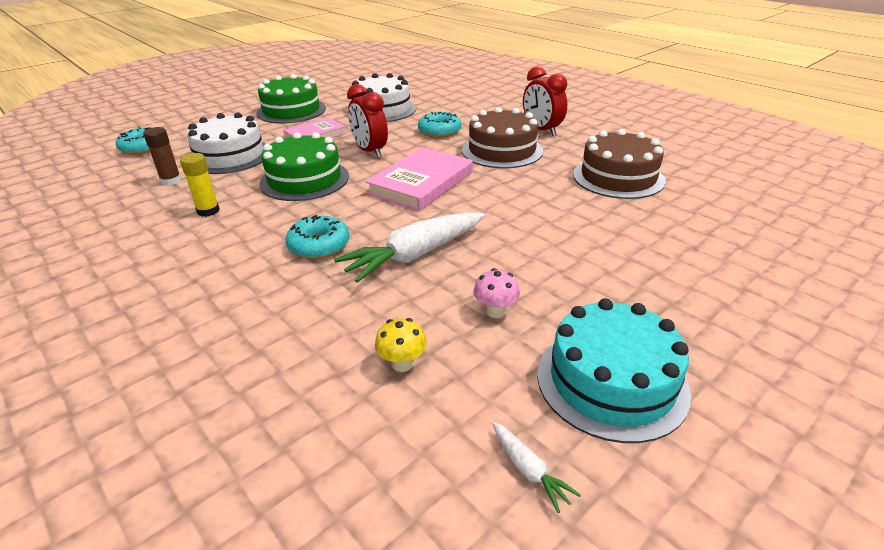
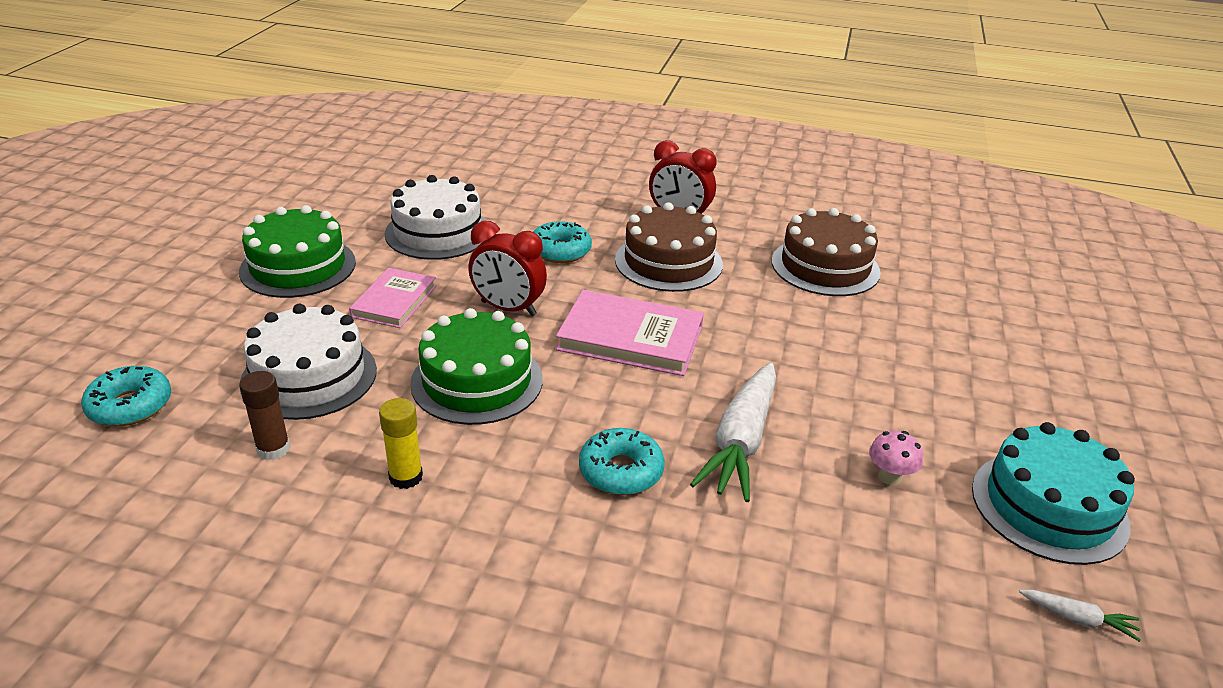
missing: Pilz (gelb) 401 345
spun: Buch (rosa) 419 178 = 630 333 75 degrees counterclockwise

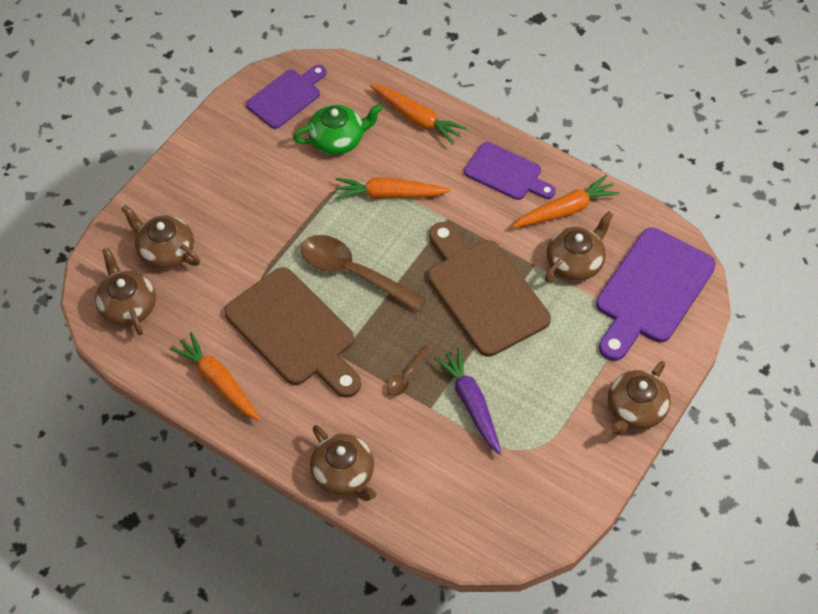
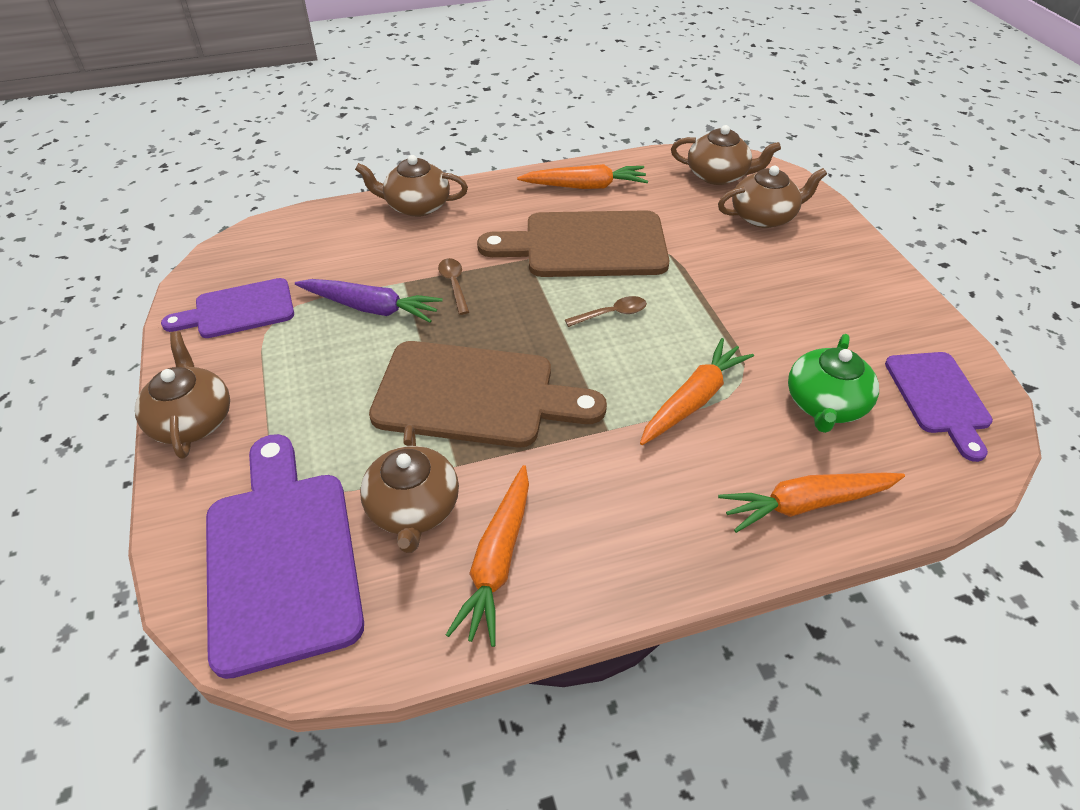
relocated: Schneidebrett (lila) 510 171 to 227 308
size: Löffel (braun) 363 273 = 606 311 x0.47

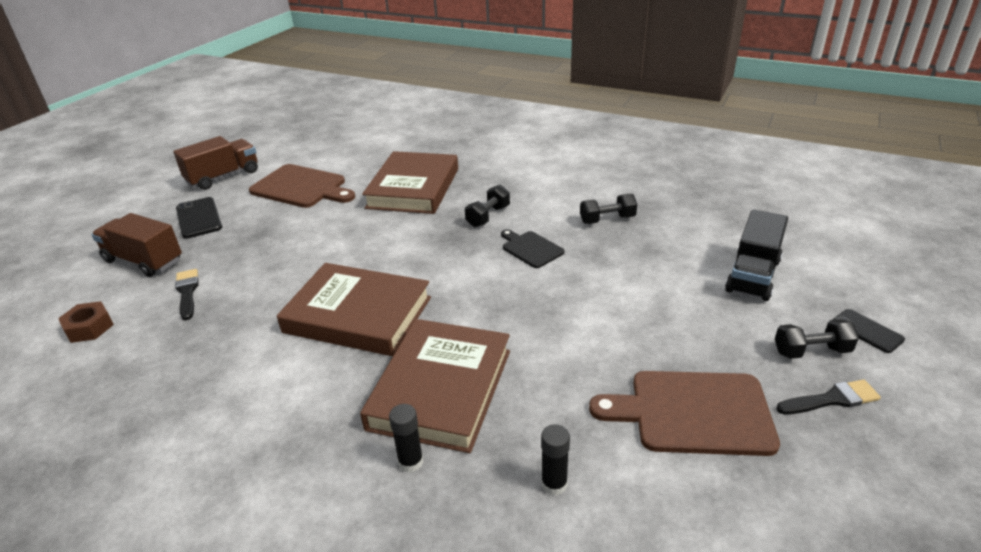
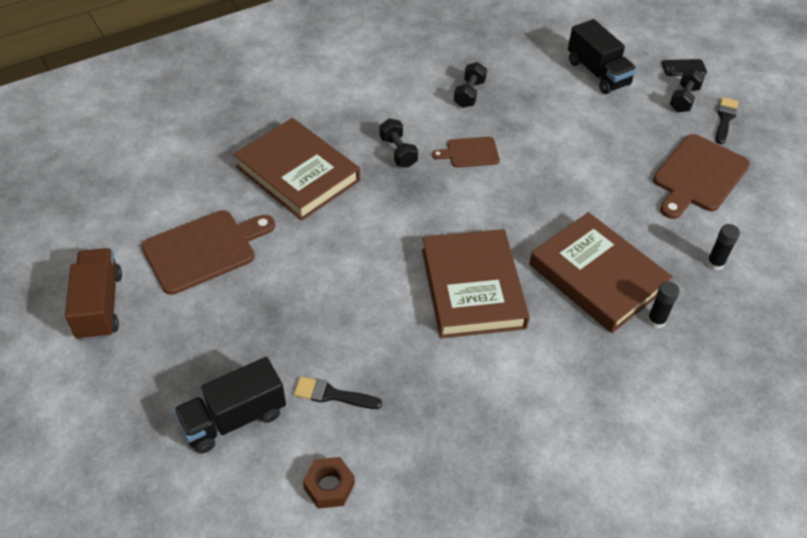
missing: Handy (schwarz) 199 218
colour: Lastwagen (braun) 136 245 to Lastwagen (schwarz) 229 405; Schneidebrett (schwarz) 533 248 to Schneidebrett (braun) 466 152
spun: Buch (braun) 354 309 = 476 283 60 degrees counterclockwise

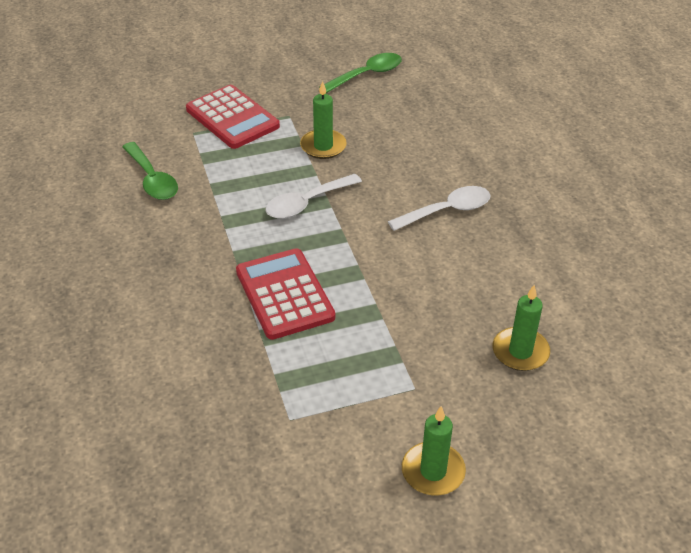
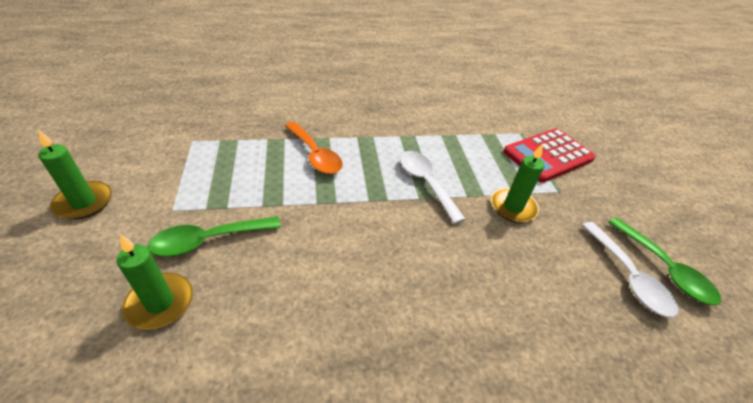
relocated: Löffel (grün) 150 171 to 214 236; Löffel (weiß) 439 208 to 630 269
exchanged: Taschenrechner (rot) 285 294 to Löffel (orange) 314 148

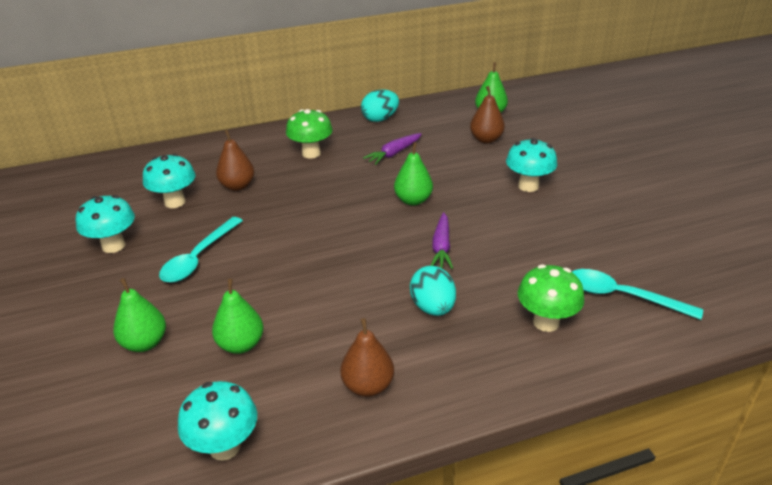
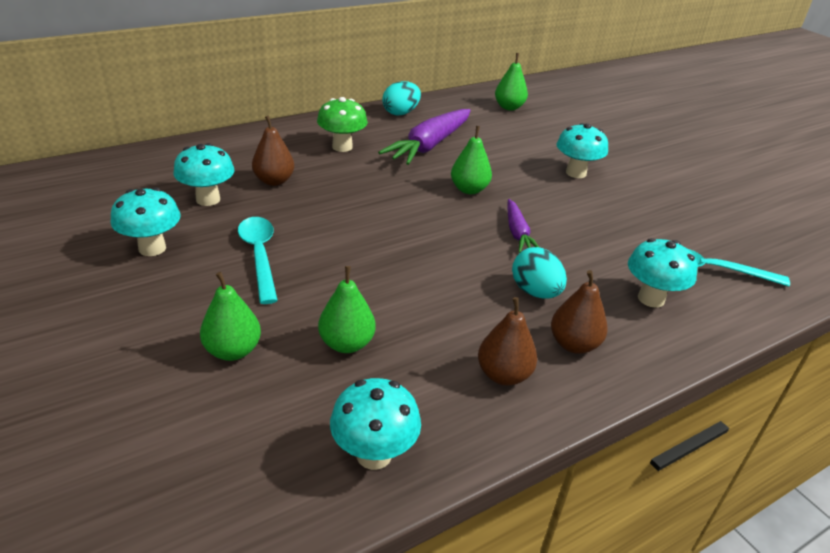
relocated: Birne (braun) 487 114 to 579 312
colour: Pilz (grün) 551 298 to Pilz (türkis) 662 273
spun: Löffel (türkis) 201 250 = 258 260 150 degrees clockwise
size: Karotte (lila) 392 149 = 424 137 x1.82

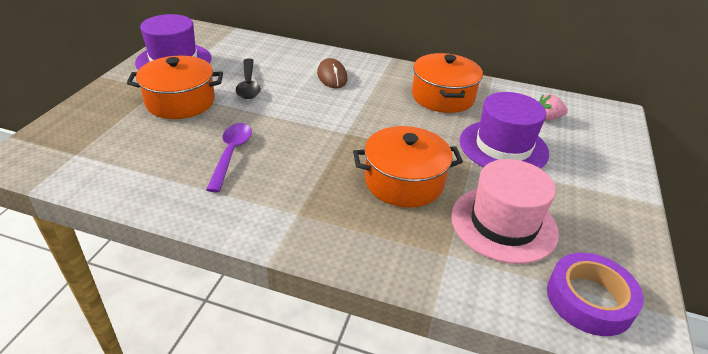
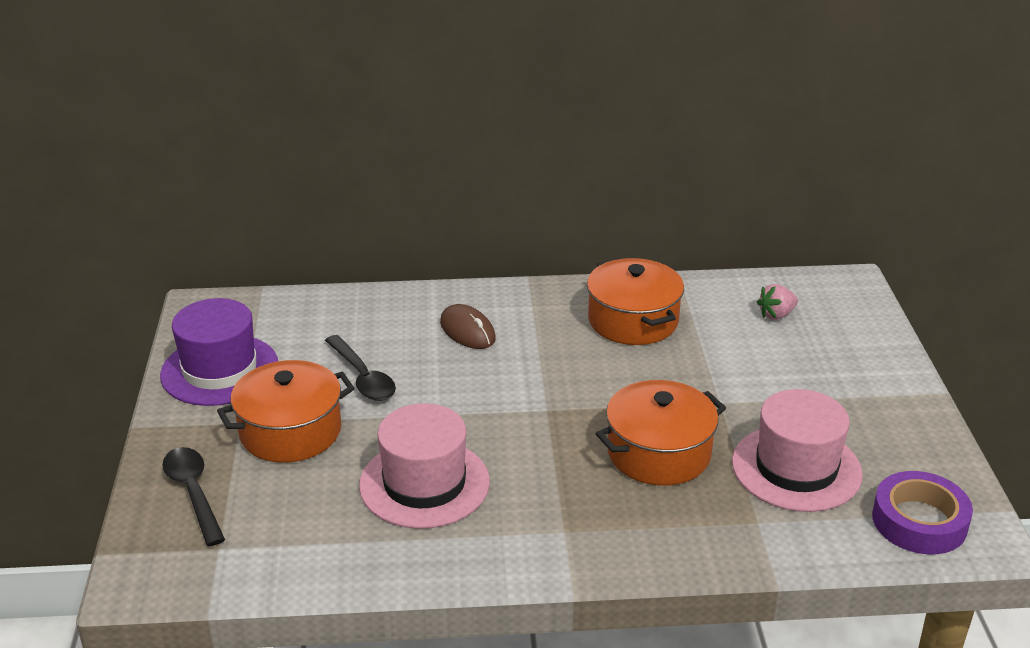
missing: Hut (lila) 504 130
appeared: Löffel (schwarz) 194 496
exchanged: Löffel (lila) 229 157 to Hut (rosa) 424 466

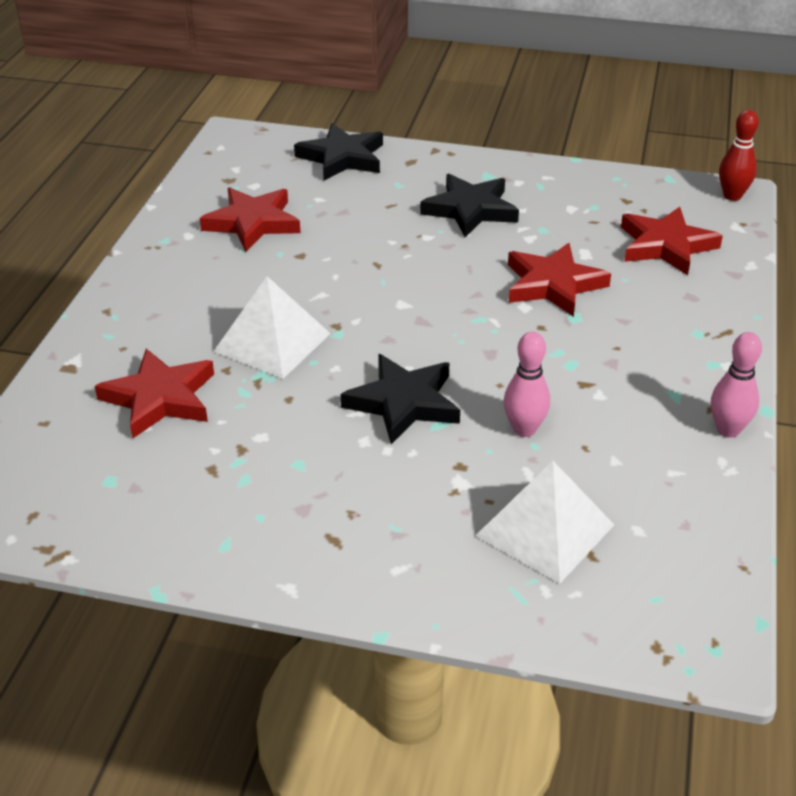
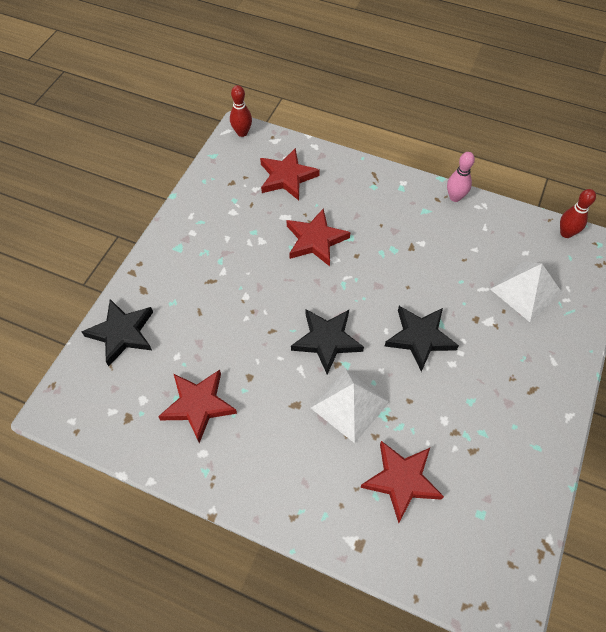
missing: Bowlingkegel (rosa) 527 384
appeared: Bowlingkegel (rot) 578 213
relocated: Stern (schwarz) 469 205 to 327 341

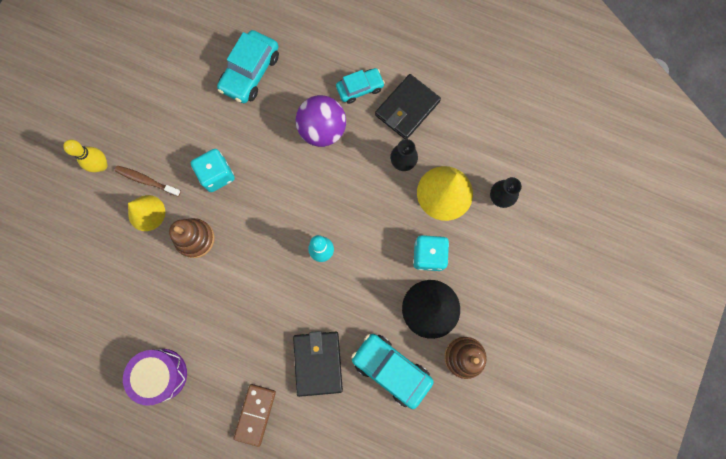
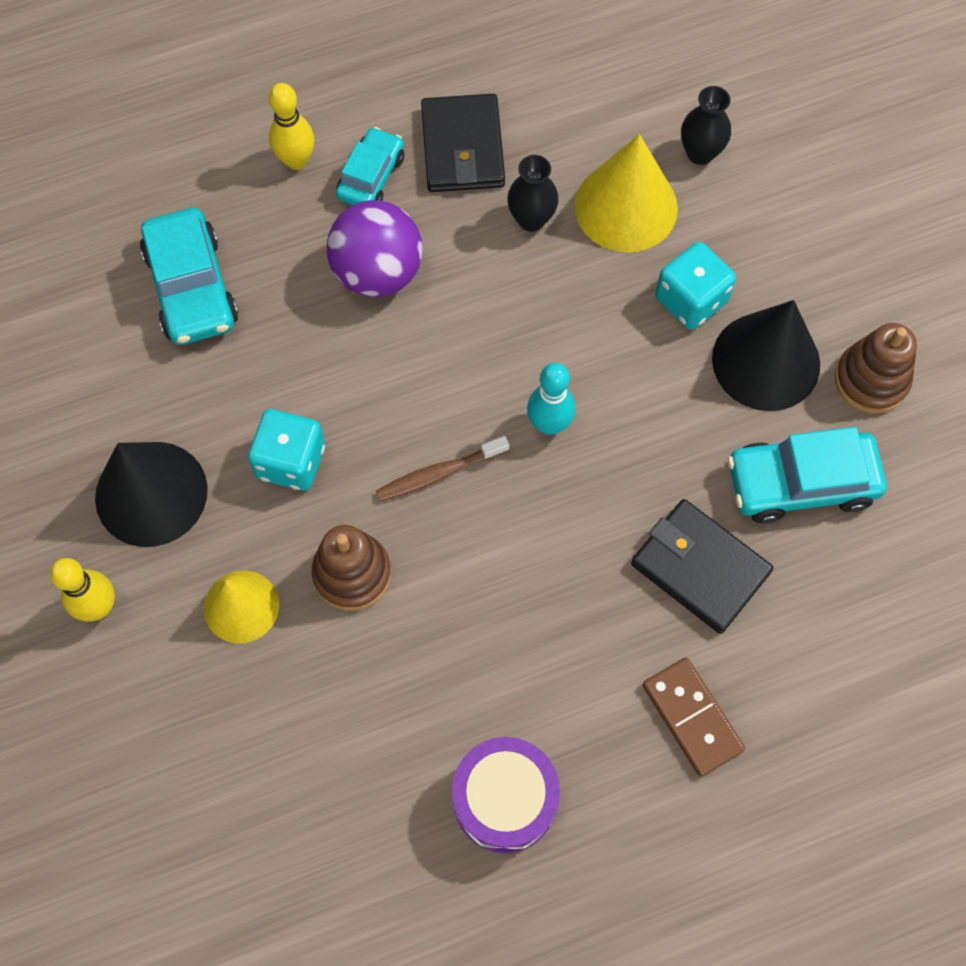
appeared: Bowlingkegel (gelb) 291 126; Kegel (schwarz) 151 494
relocated: Zahnbürste (braun) 148 181 to 442 469

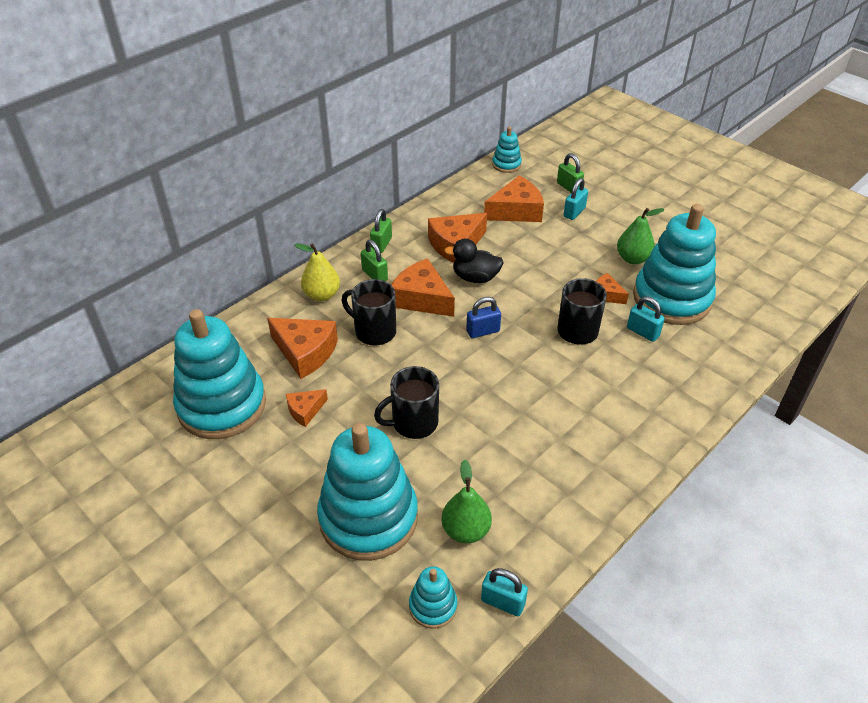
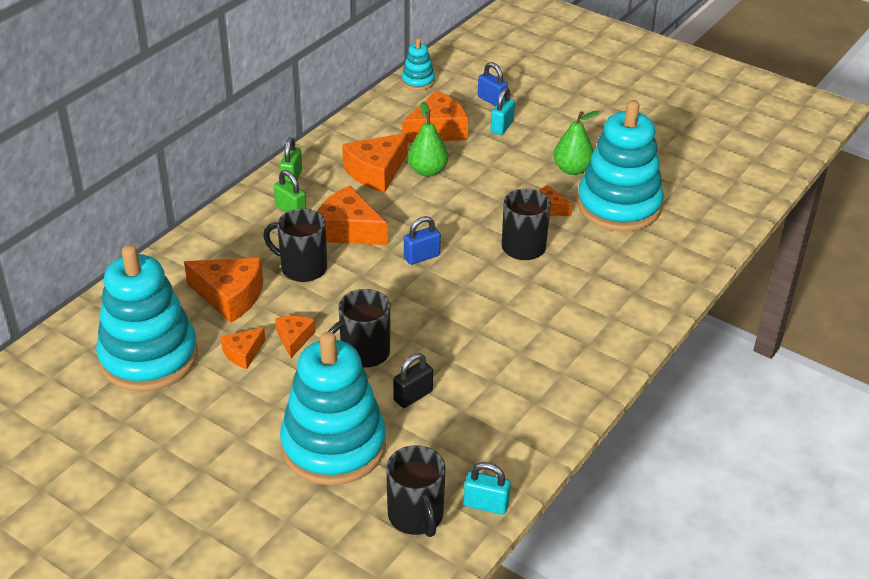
missing: Ente (schwarz) 474 260; Birne (gelb) 317 272; Vorhängeschloss (türkis) 646 319
appeared: Käse (orange) 295 337; Vorhängeschloss (schwarz) 413 380
relocated: Birne (grün) 466 501 to 428 139
exchanged: Stapelspielzeug (türkis) 433 597 to Tasse (schwarz) 416 491
colour: Vorhängeschloss (grün) 570 173 to Vorhängeschloss (blau) 493 84

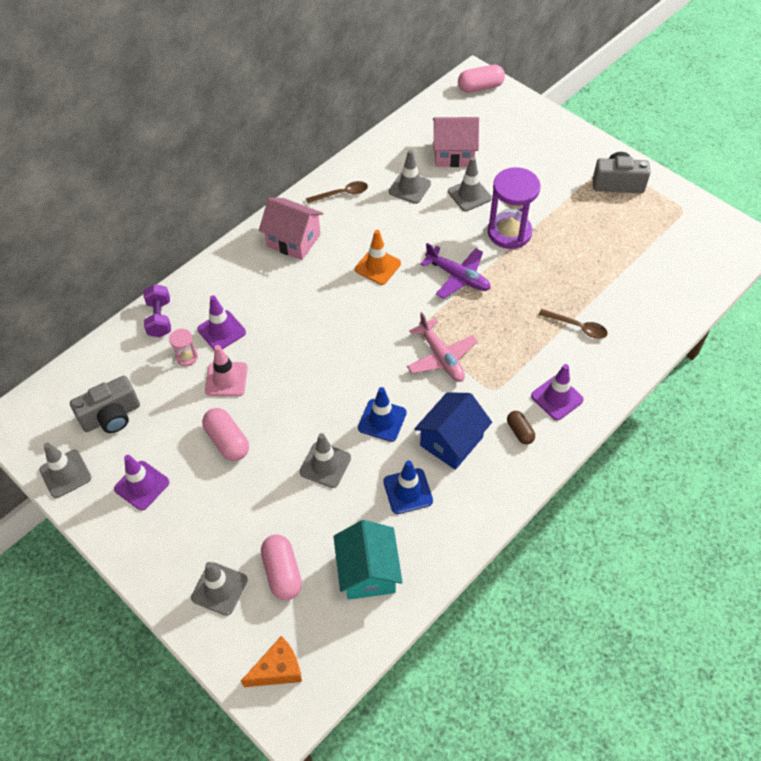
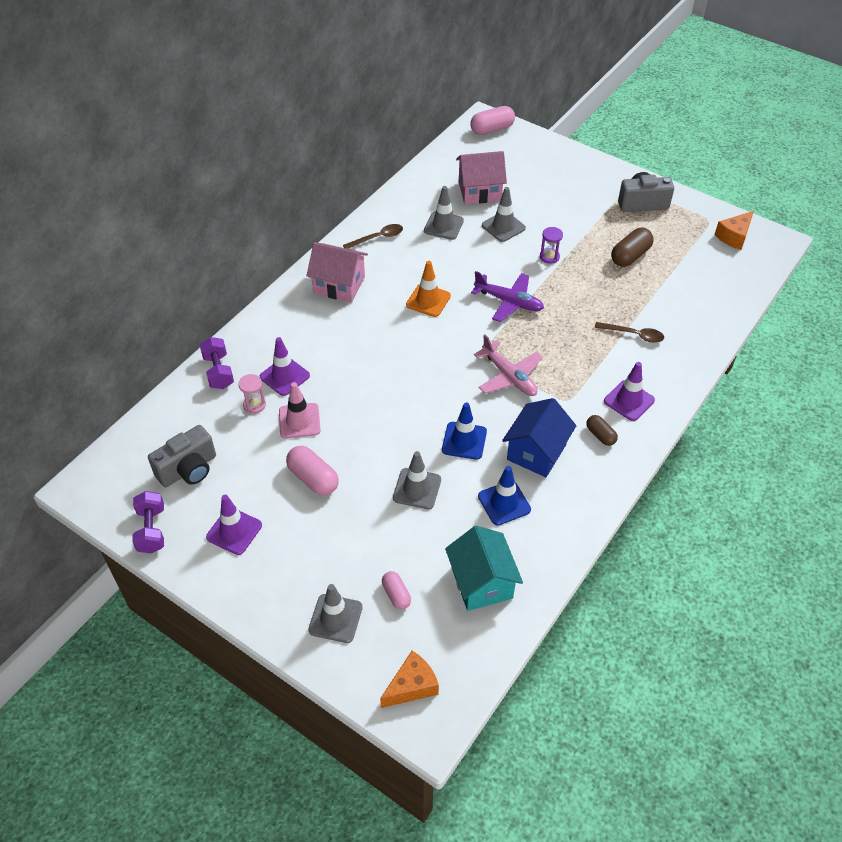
appeared: Käse (orange) 734 230; Kapsel (braun) 632 247
exchanged: Leitkegel (grau) 65 470 to Hantel (lila) 148 522
size: Sanduhr (lila) 514 208 = 551 245 x0.46; Kapsel (rosa) 281 567 = 396 590 x0.61

